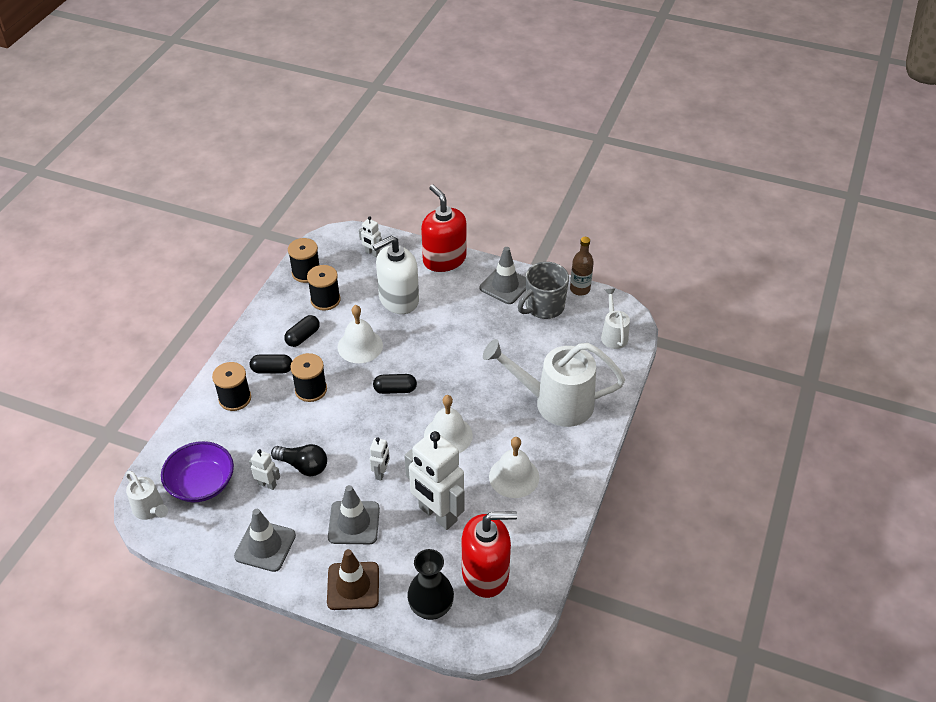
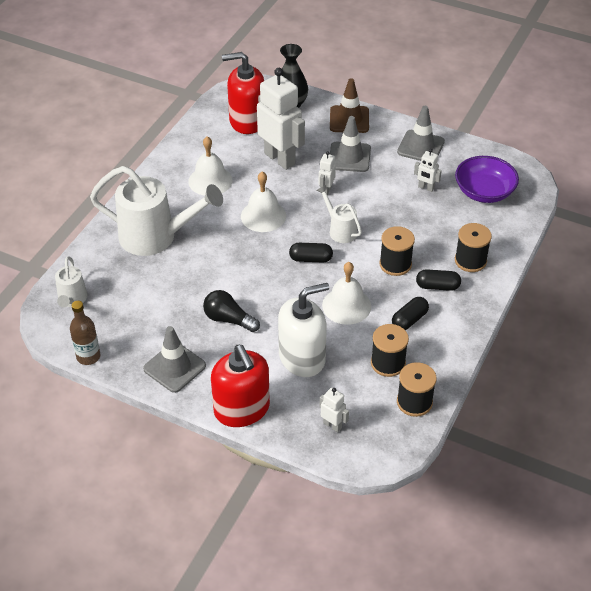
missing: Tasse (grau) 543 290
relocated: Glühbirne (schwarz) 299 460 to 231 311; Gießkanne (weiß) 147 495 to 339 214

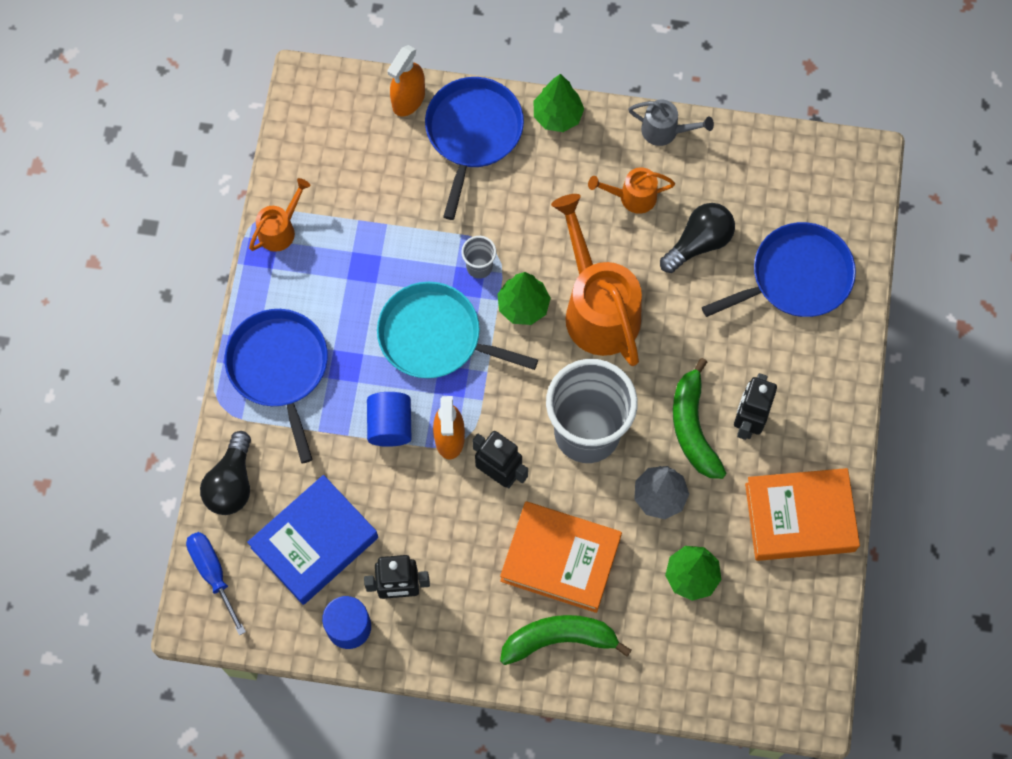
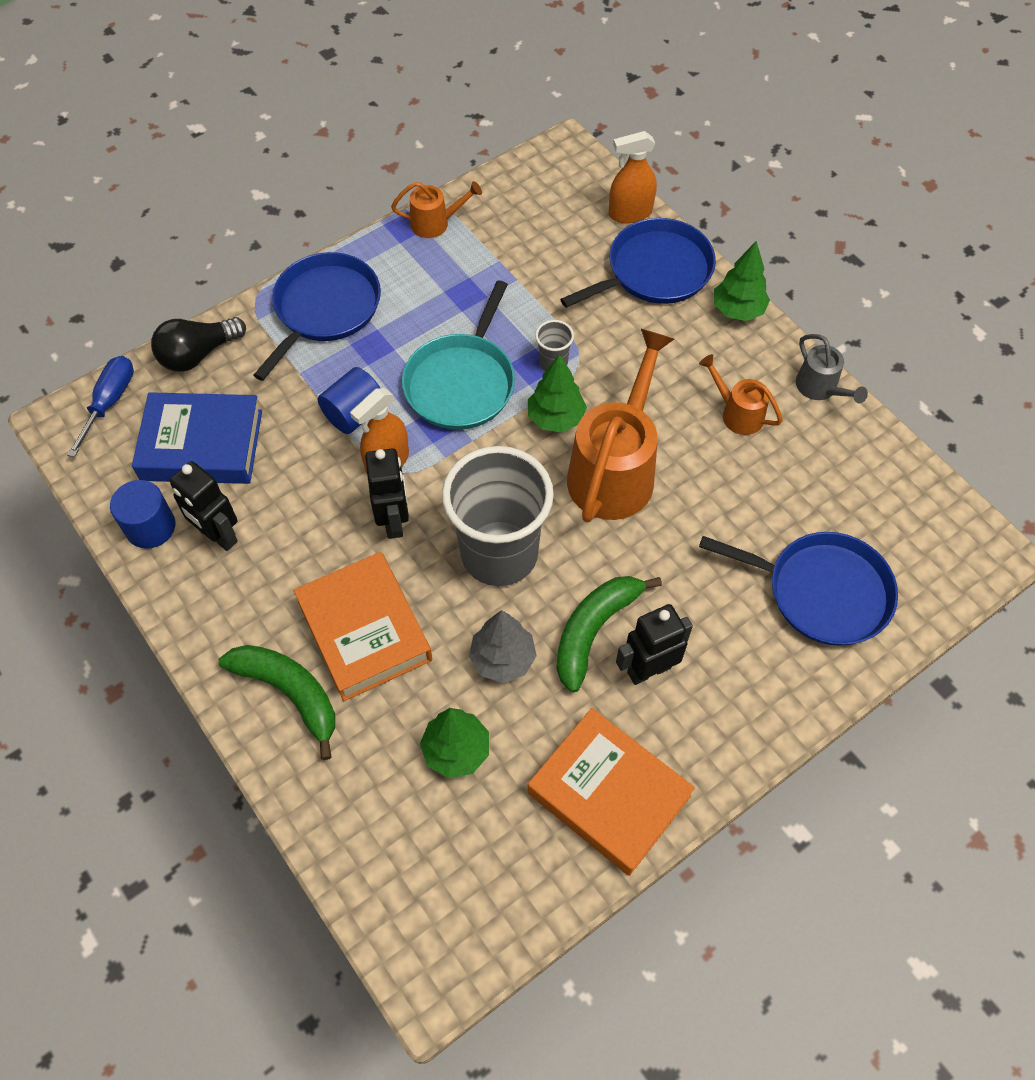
missing: Glühbirne (schwarz) 697 238
spun: Pfanne (türkis) 457 330 = 458 355 135 degrees counterclockwise

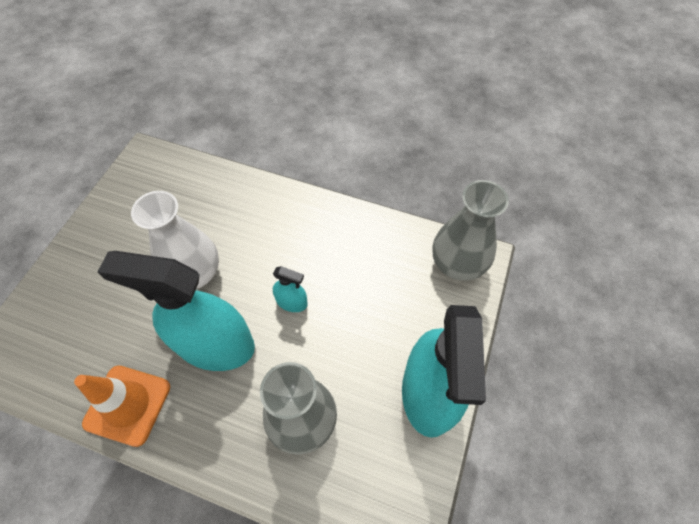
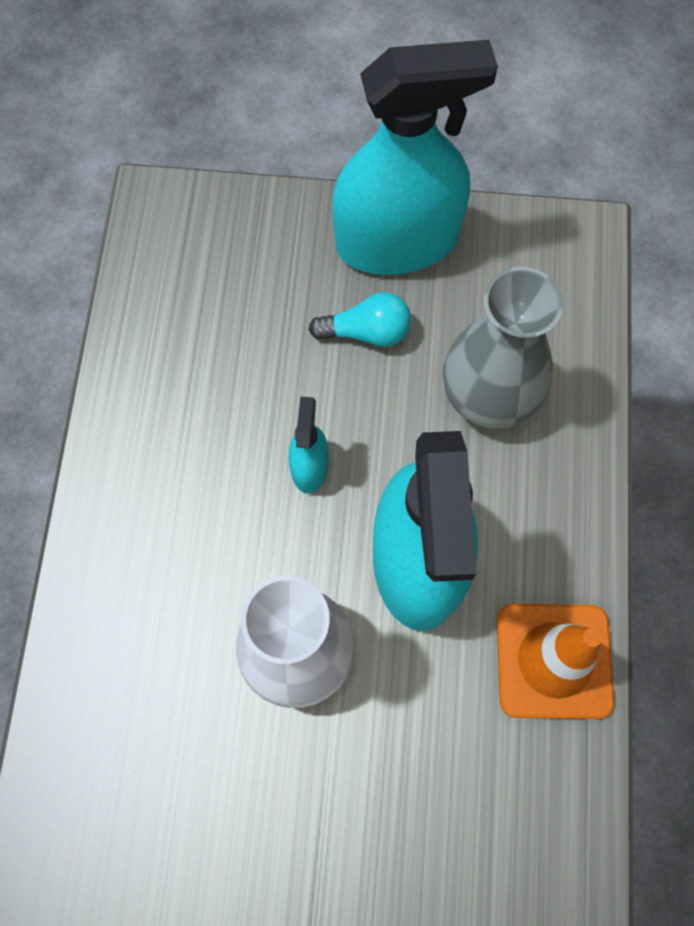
missing: Vase (grau) 471 230
appeared: Glühbirne (türkis) 360 319

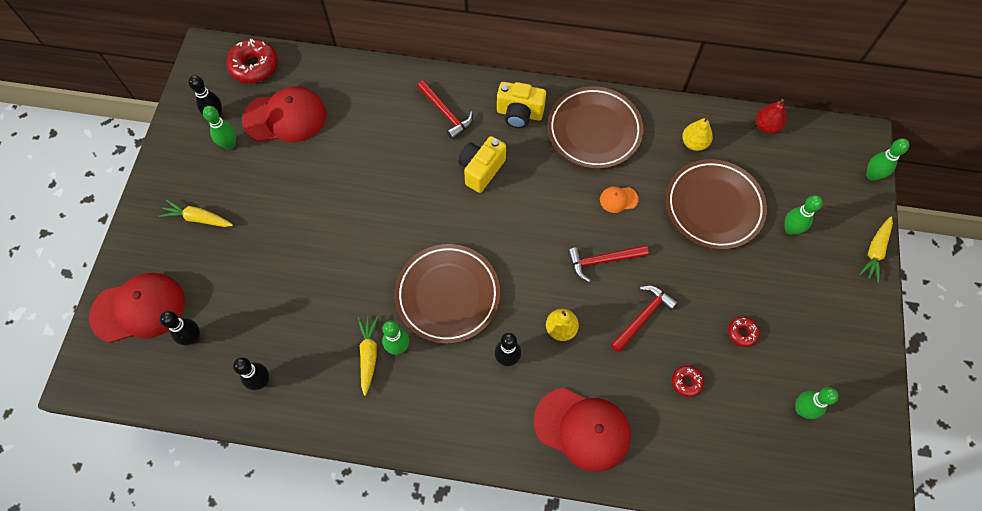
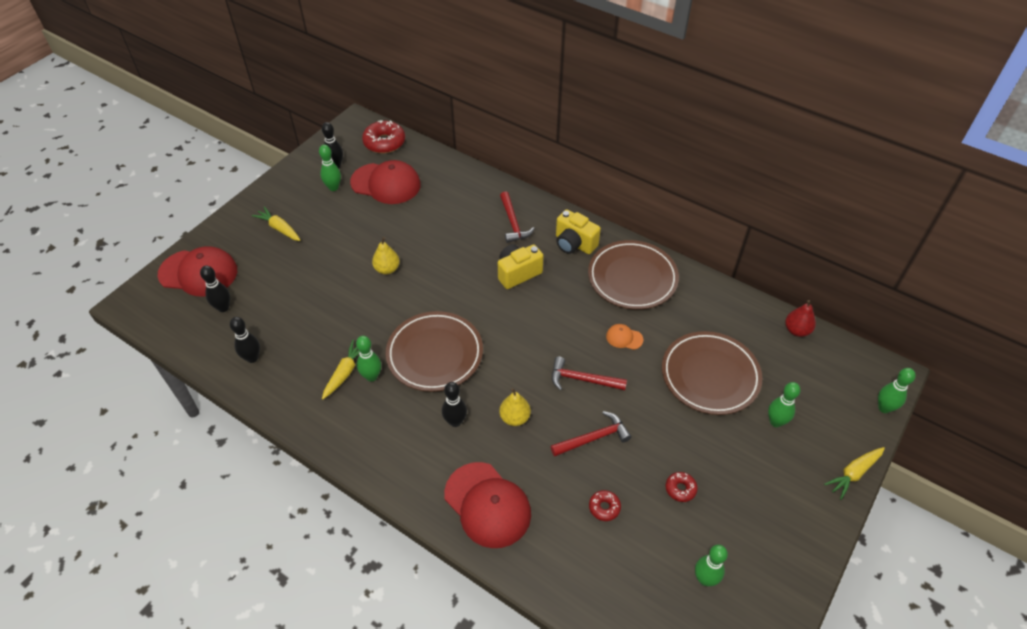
relocated: Birne (gelb) 697 132 to 386 256

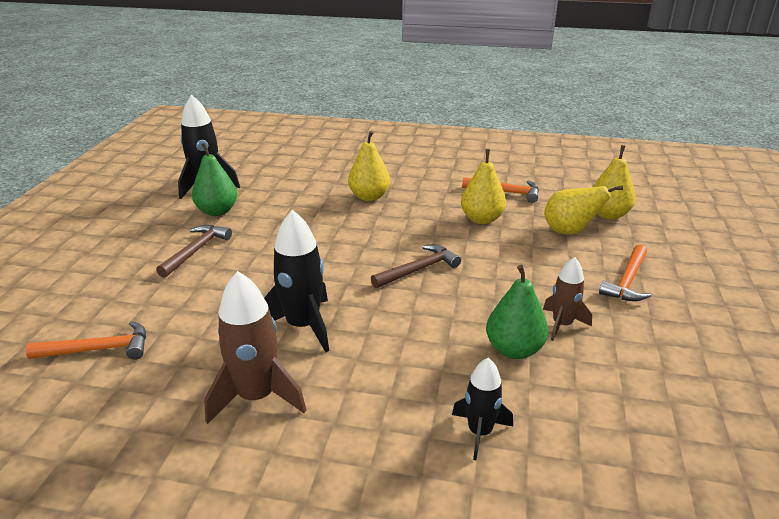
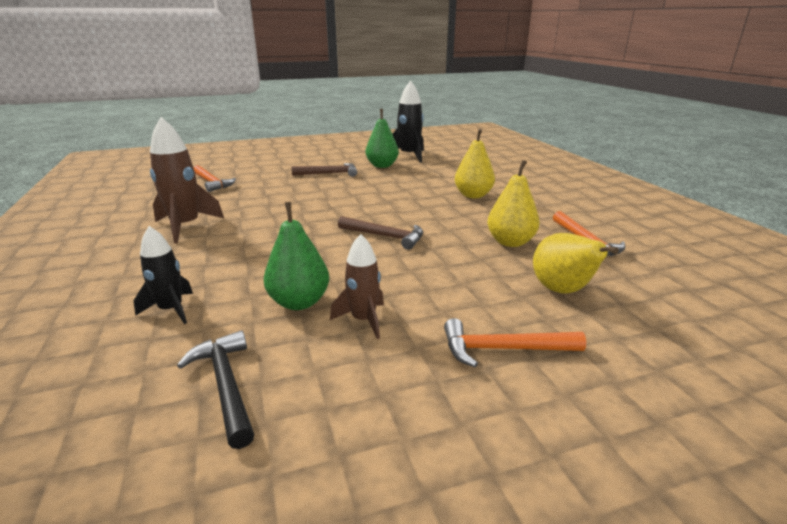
missing: Birne (gelb) 614 182; Rakete (schwarz) 296 281
appeared: Hammer (schwarz) 215 389

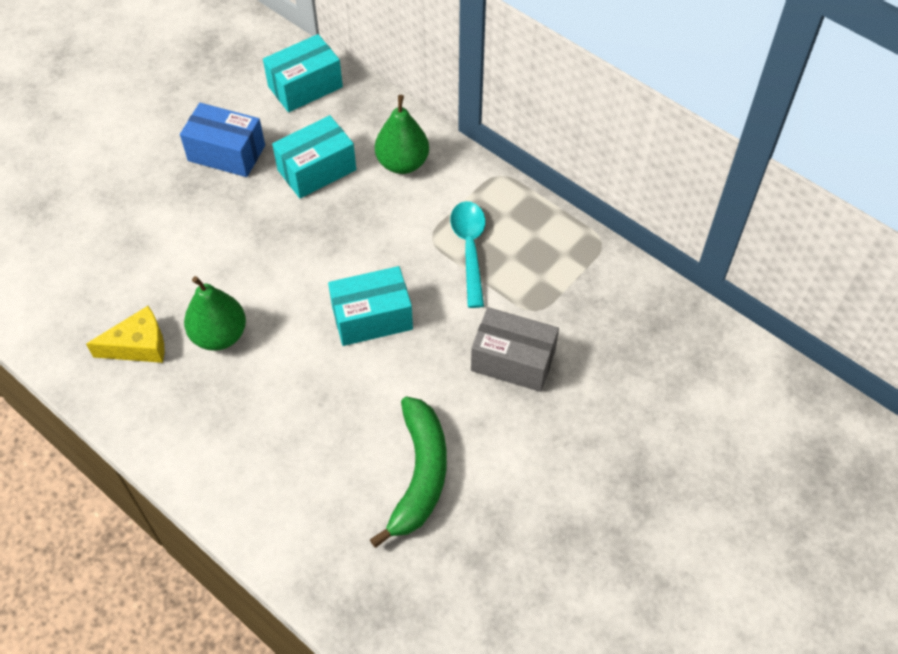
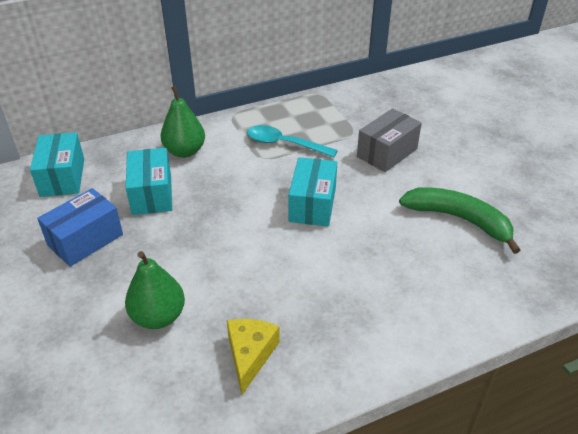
relocated: Birne (grün) 215 313 to 155 290

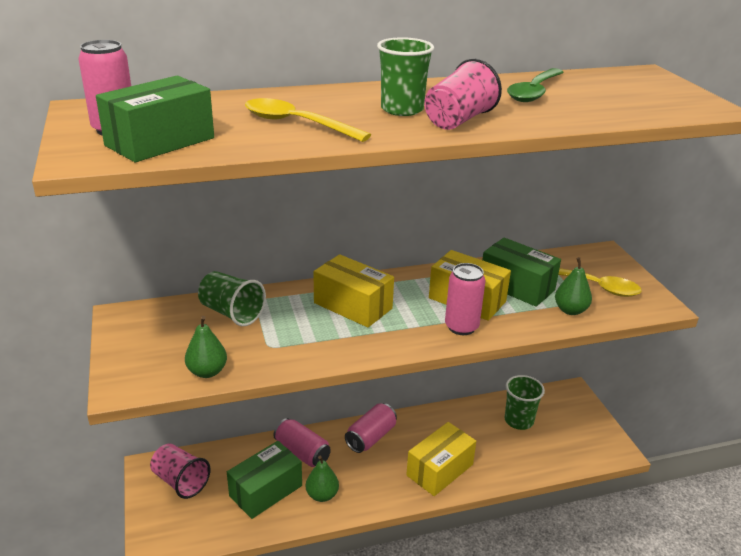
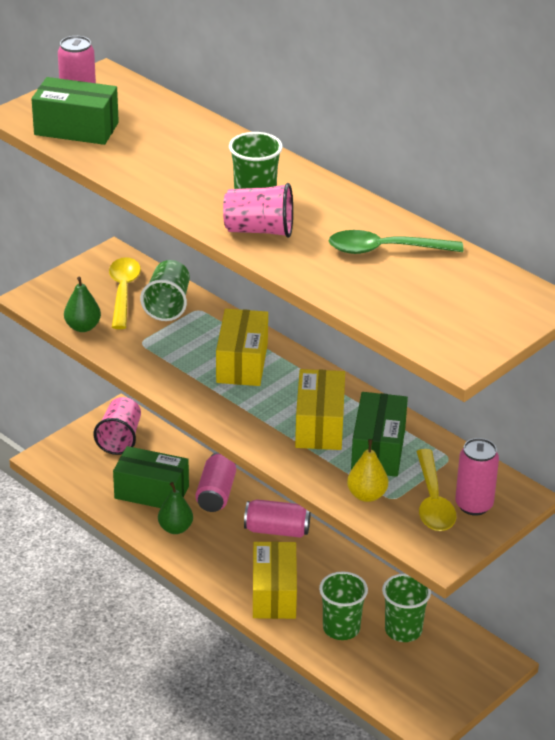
appeared: Becher (grün) 343 605
relocated: Löffel (gelb) 308 120 to 125 293; Dose (rosa) 465 299 to 477 477
colour: Birne (grün) 573 286 to Birne (gelb) 367 470
spun: Schachtel (gelb) 441 459 = 275 580 75 degrees clockwise

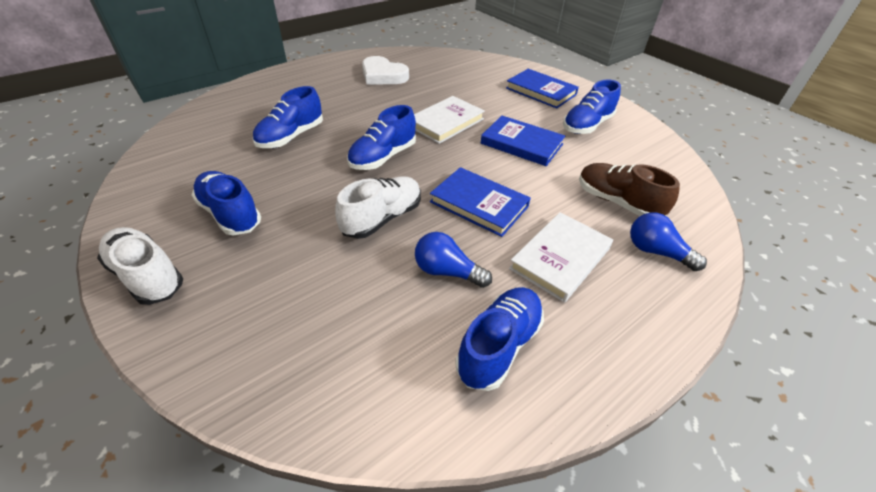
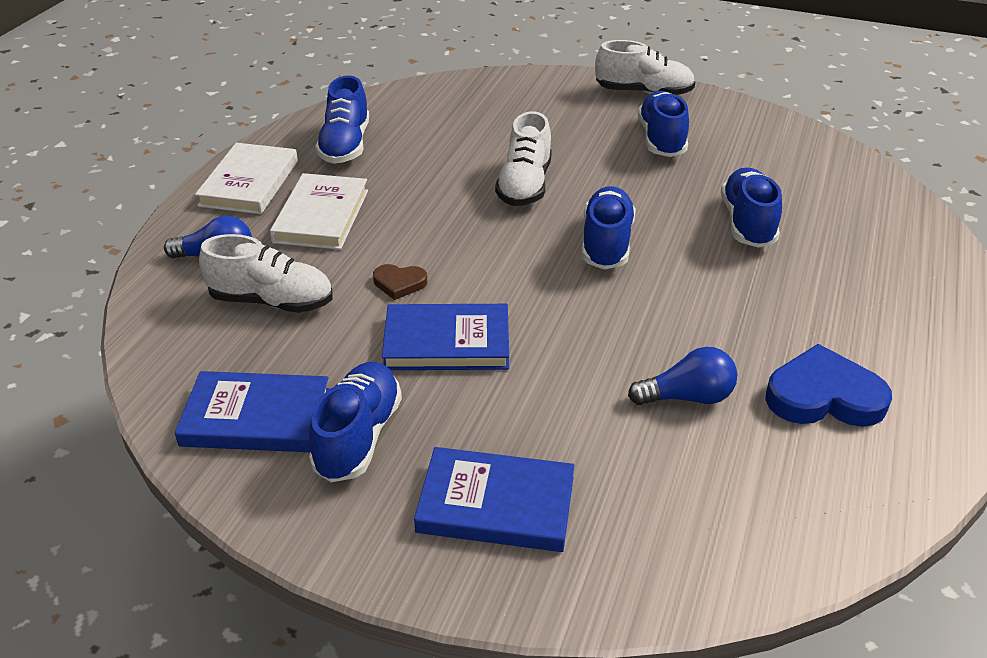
appeared: Herz (braun) 400 282
relocated: Buch (weiß) 449 120 to 246 178; Buch (blau) 480 202 to 252 411; Glühbirne (blau) 453 260 to 682 376
colour: Herz (weiß) 385 70 to Herz (blau) 828 385; Schuh (braun) 629 189 to Schuh (weiß) 266 273
spun: Schuh (blau) 226 203 = 663 124 105 degrees counterclockwise

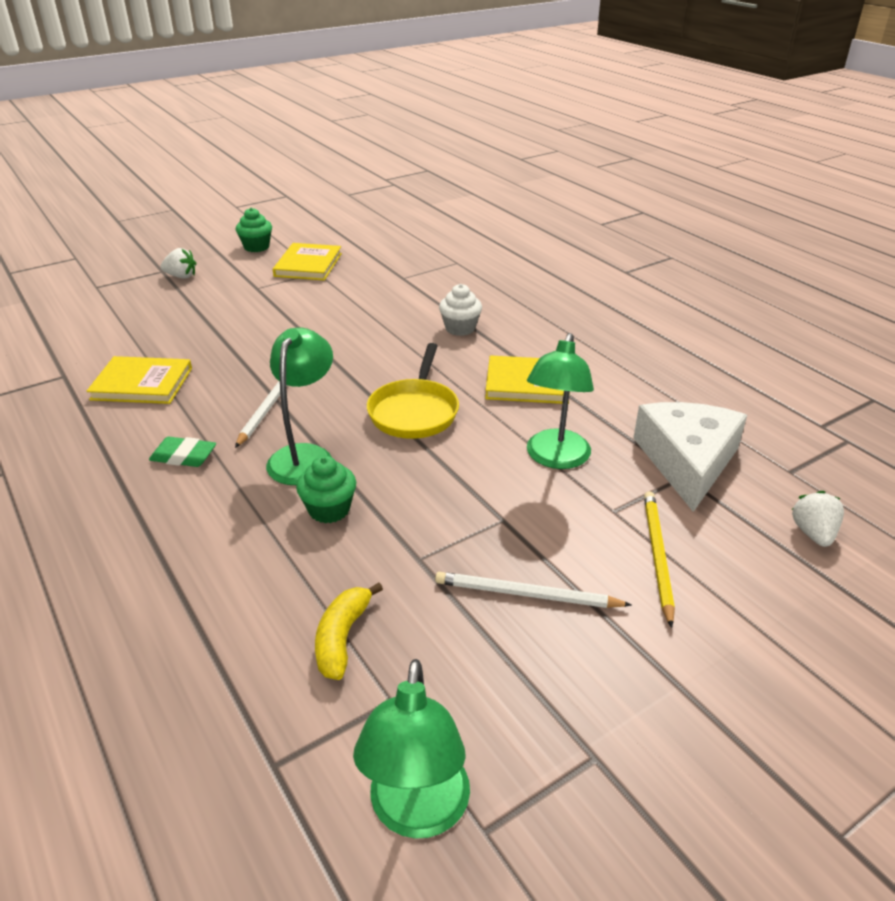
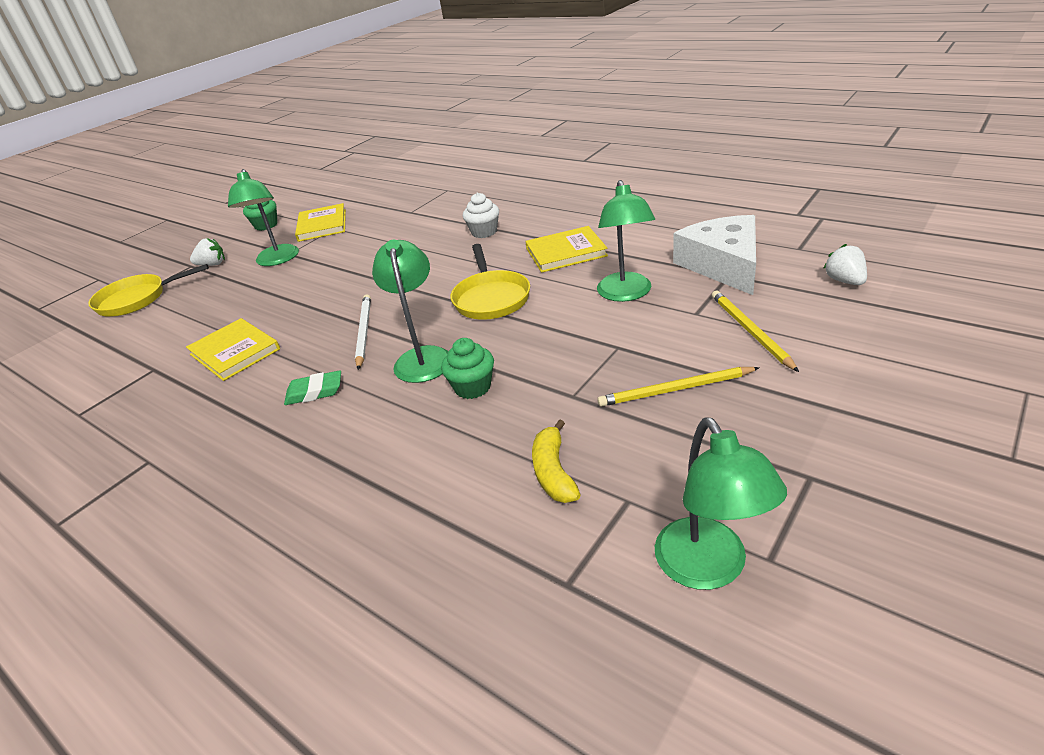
appeared: Lampe (grün) 263 217; Pfanne (gelb) 148 290
colour: Bleistift (weiß) 533 590 to Bleistift (gelb) 678 387
spun: Buch (gelb) 139 380 = 233 349 60 degrees clockwise

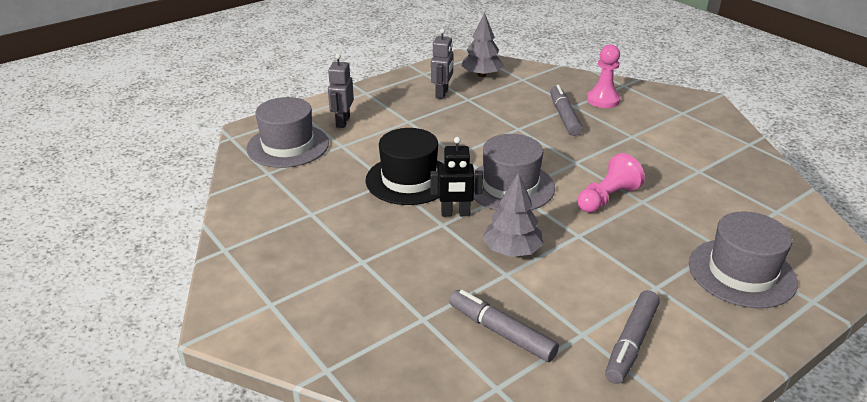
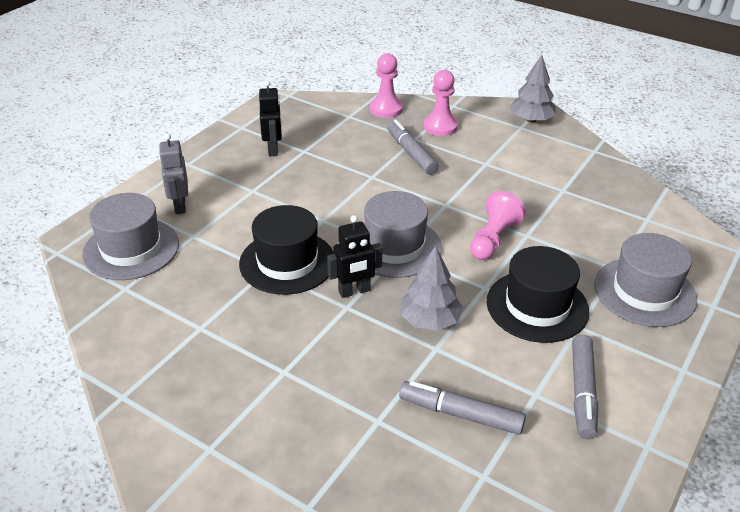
appeared: Bauer (rosa) 386 85; Hut (schwarz) 538 294
relocated: Baum (grau) 483 44 to 533 89
colour: Roboter (grau) 442 63 to Roboter (schwarz) 270 118

